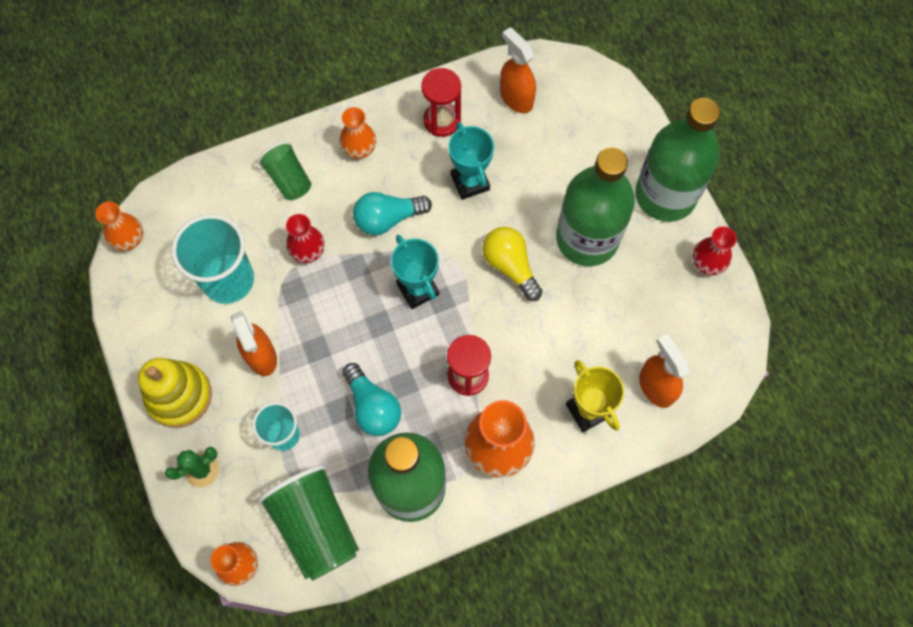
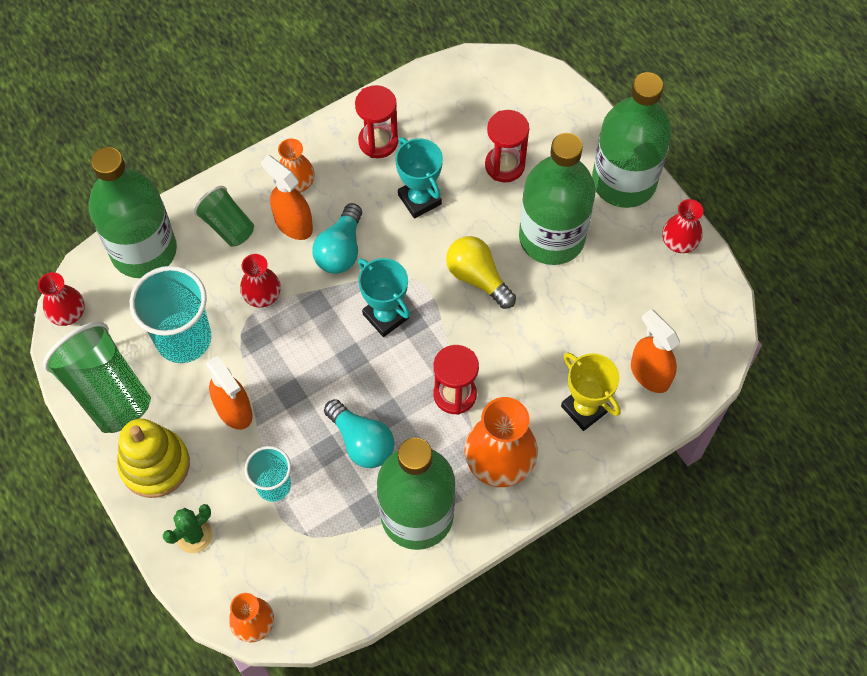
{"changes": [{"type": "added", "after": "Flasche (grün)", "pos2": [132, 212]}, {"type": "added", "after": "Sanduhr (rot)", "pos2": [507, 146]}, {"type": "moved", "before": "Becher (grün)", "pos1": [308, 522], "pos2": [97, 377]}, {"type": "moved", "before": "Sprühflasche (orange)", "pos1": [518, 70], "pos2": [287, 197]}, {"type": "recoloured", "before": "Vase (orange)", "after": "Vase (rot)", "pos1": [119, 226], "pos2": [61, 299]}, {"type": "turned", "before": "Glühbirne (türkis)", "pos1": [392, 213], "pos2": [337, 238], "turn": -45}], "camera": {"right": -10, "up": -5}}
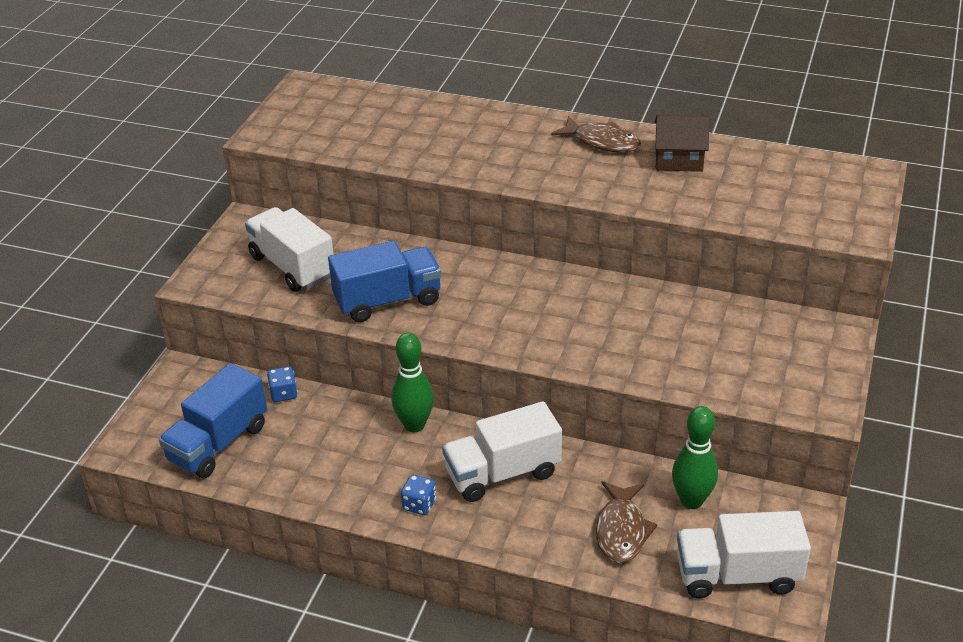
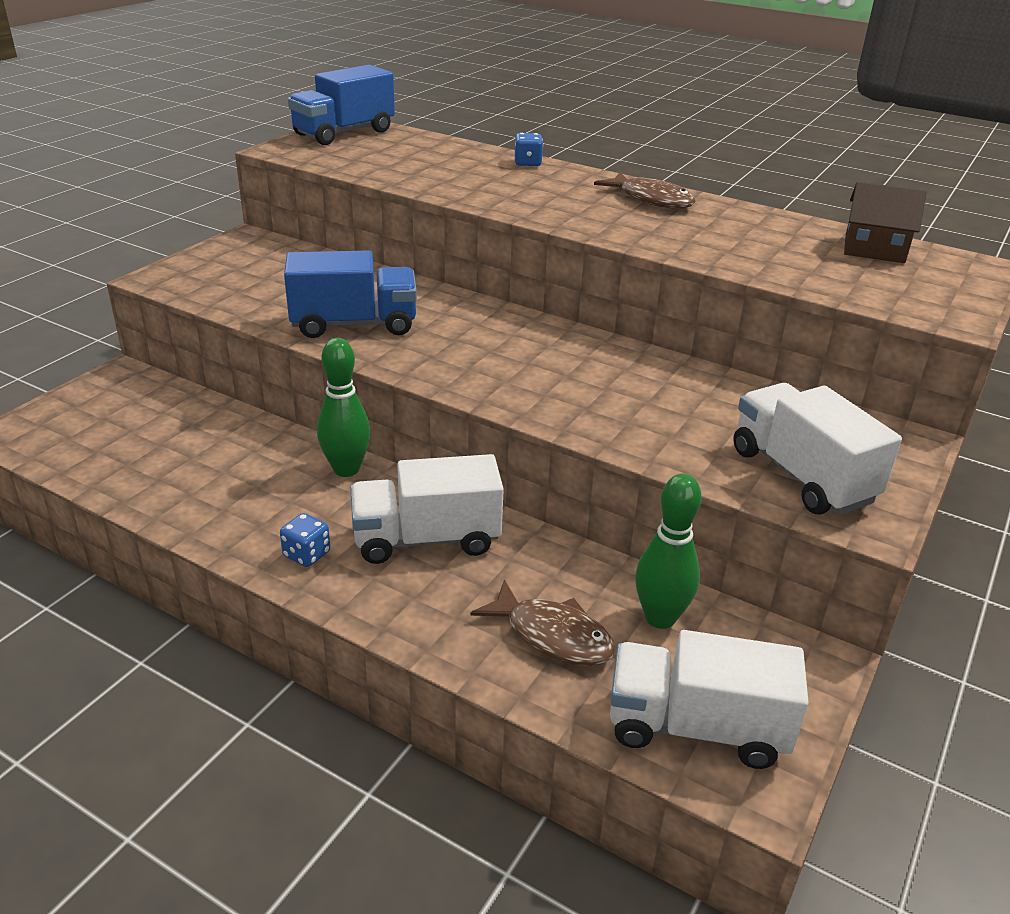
{"changes": [{"type": "moved", "before": "Lastwagen (blau)", "pos1": [213, 420], "pos2": [341, 105]}, {"type": "moved", "before": "Lastwagen (weiß)", "pos1": [289, 249], "pos2": [817, 449]}, {"type": "moved", "before": "Spielwürfel (blau)", "pos1": [282, 384], "pos2": [528, 149]}, {"type": "moved", "before": "Haus (braun)", "pos1": [682, 143], "pos2": [885, 222]}, {"type": "turned", "before": "Fisch (braun)", "pos1": [627, 522], "pos2": [542, 622], "turn": -75}], "camera": {"right": 10, "up": -5}}
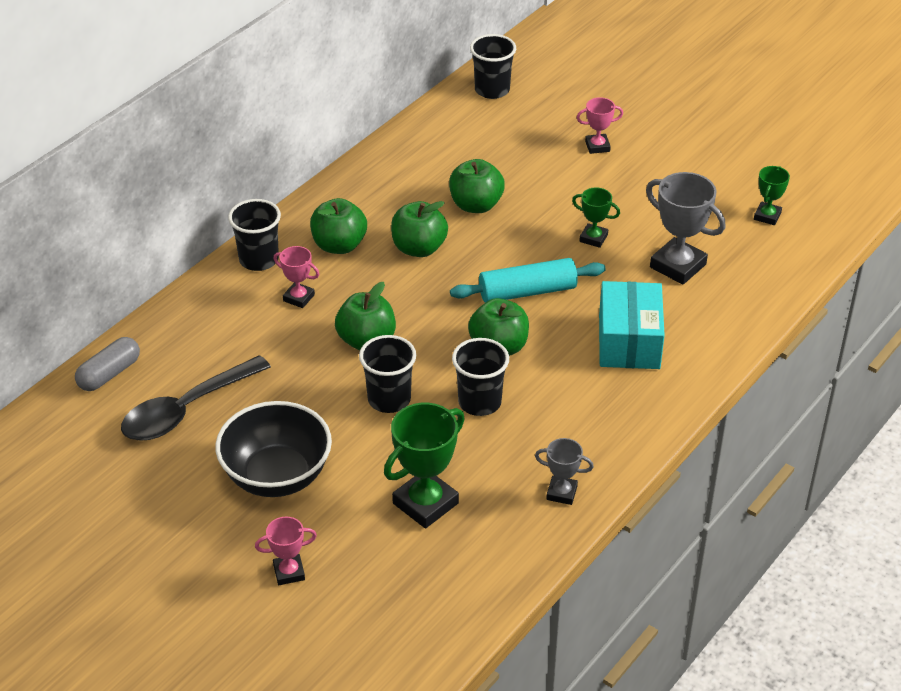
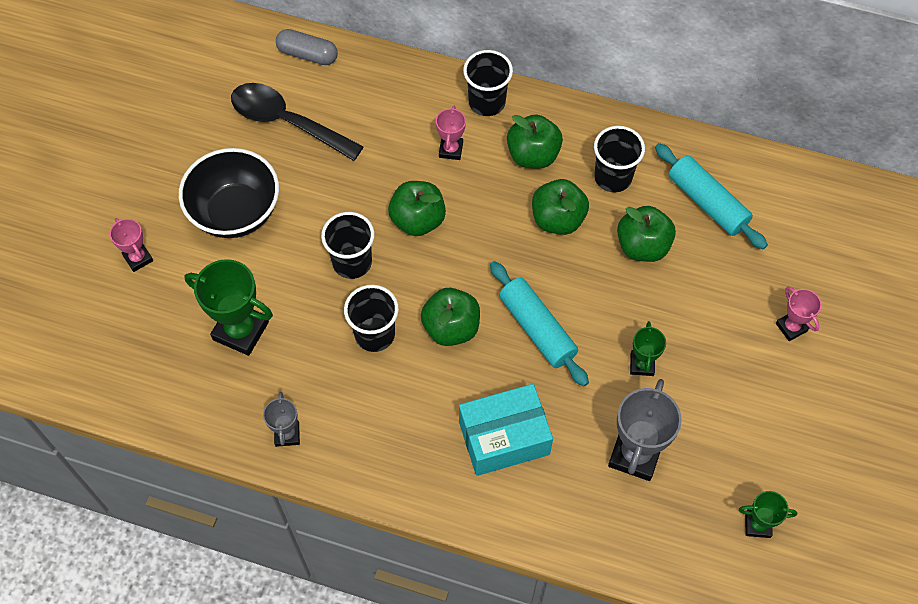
{"changes": [{"type": "added", "after": "Nudelholz (türkis)", "pos2": [711, 196]}, {"type": "moved", "before": "Becher (schwarz)", "pos1": [493, 66], "pos2": [619, 159]}], "camera": {"right": 70, "up": 20}}
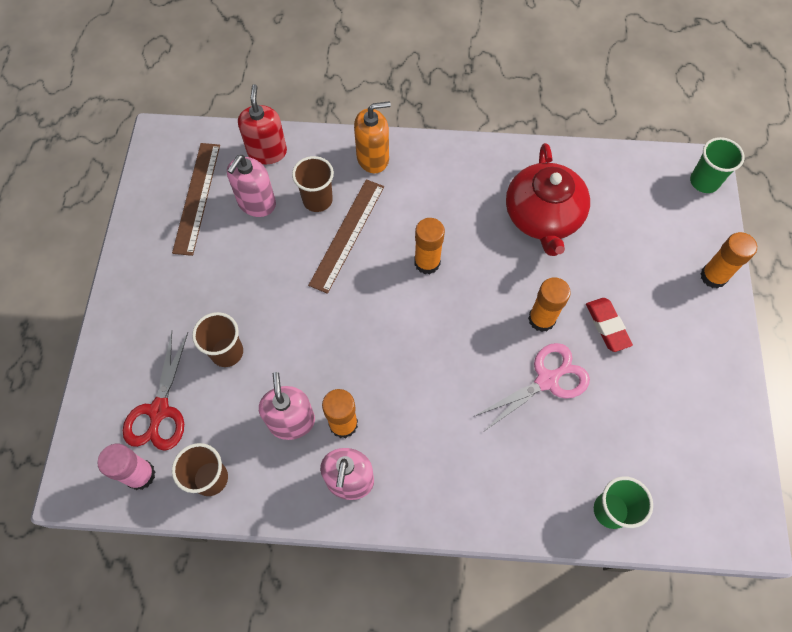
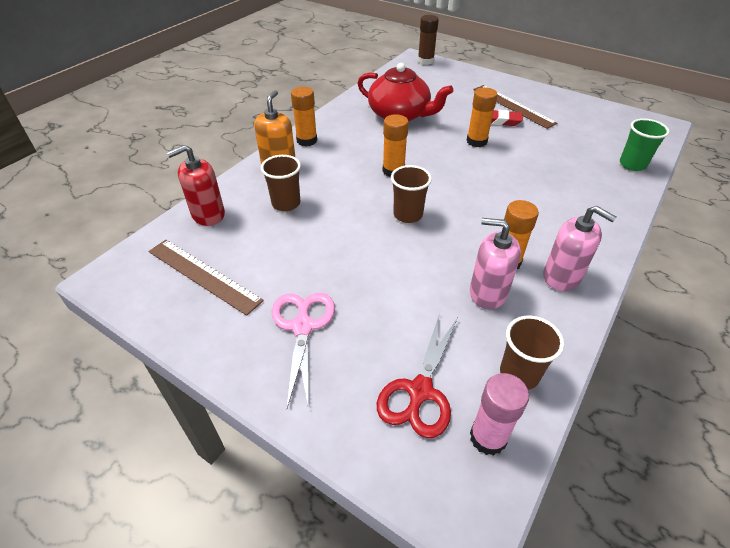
{"changes": [{"type": "removed", "before": "Seifenspender (rosa)", "pos1": [251, 186]}, {"type": "moved", "before": "Becher (braun)", "pos1": [217, 339], "pos2": [411, 194]}, {"type": "moved", "before": "Lineal (braun)", "pos1": [346, 236], "pos2": [515, 107]}, {"type": "moved", "before": "Schere (rosa)", "pos1": [531, 386], "pos2": [303, 350]}, {"type": "moved", "before": "Klebestift (orange)", "pos1": [728, 260], "pos2": [304, 116]}, {"type": "replaced", "before": "Becher (grün)", "after": "Klebestift (braun)", "pos1": [717, 165], "pos2": [428, 40]}, {"type": "turned", "before": "Schere (rot)", "pos1": [155, 391], "pos2": [417, 375], "turn": 75}, {"type": "turned", "before": "Seifenspender (rot)", "pos1": [262, 124], "pos2": [196, 185], "turn": -60}], "camera": {"right": -60, "up": -20}}
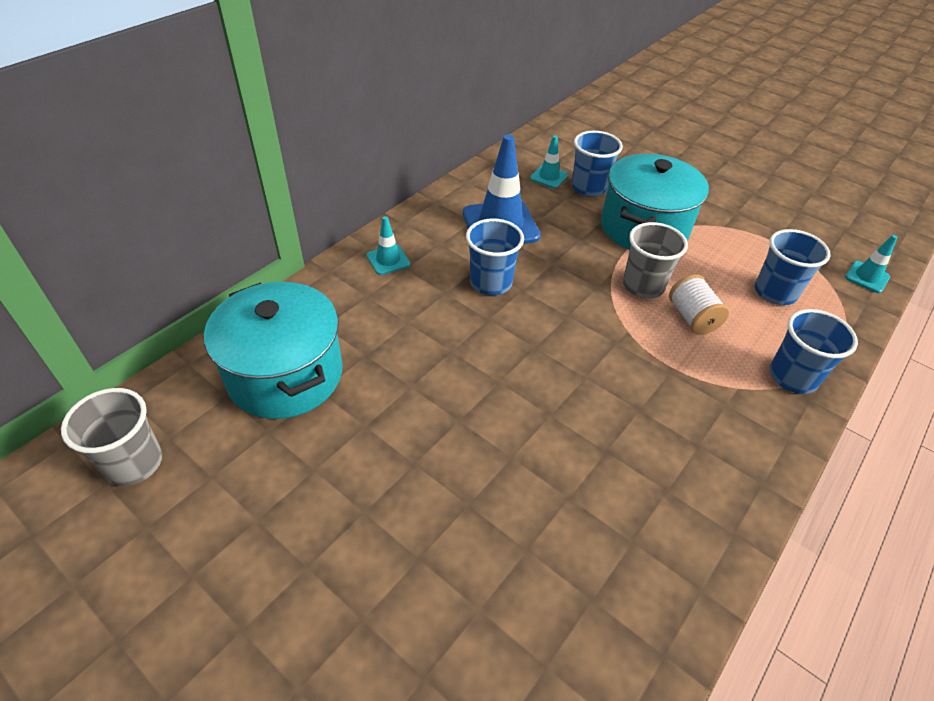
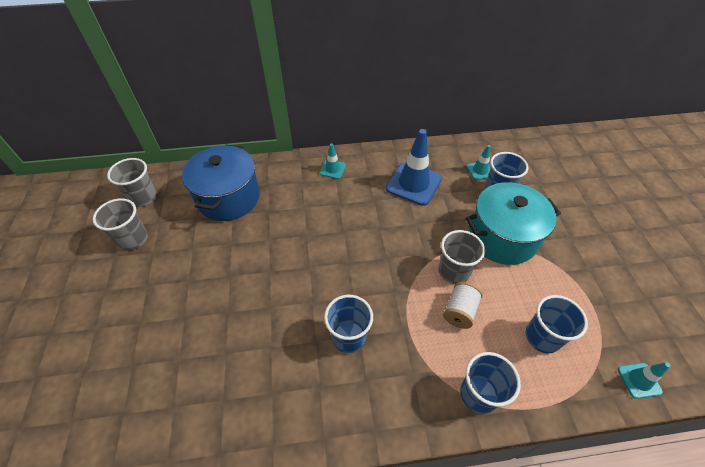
{"changes": [{"type": "added", "after": "Becher (grau)", "pos2": [120, 224]}, {"type": "moved", "before": "Becher (blau)", "pos1": [495, 256], "pos2": [348, 324]}, {"type": "recoloured", "before": "Kochtopf (türkis)", "after": "Kochtopf (blau)", "pos1": [273, 350], "pos2": [221, 183]}], "camera": {"right": 45, "up": 5}}
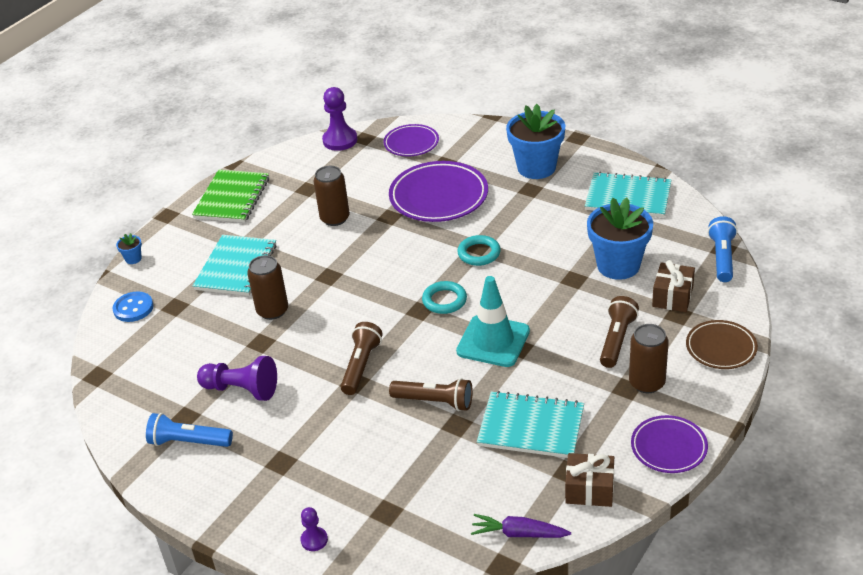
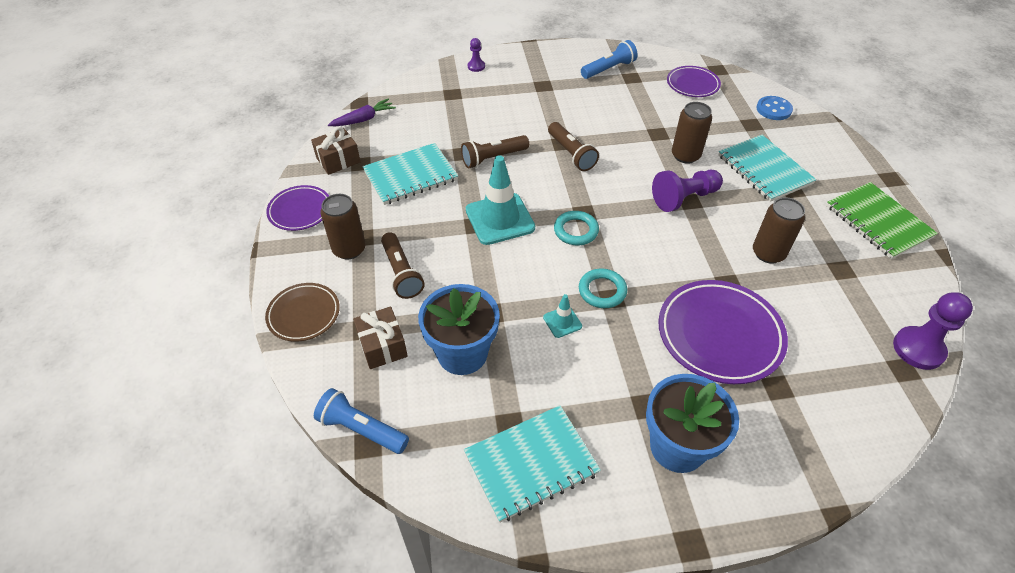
{"changes": [{"type": "removed", "before": "Blumentopf (blau)", "pos1": [129, 248]}, {"type": "added", "after": "Leitkegel (türkis)", "pos2": [562, 316]}, {"type": "moved", "before": "Bauer (lila)", "pos1": [237, 378], "pos2": [687, 191]}, {"type": "moved", "before": "Teller (lila)", "pos1": [411, 140], "pos2": [694, 81]}, {"type": "turned", "before": "Taschenlampe (blau)", "pos1": [723, 249], "pos2": [361, 421], "turn": 150}], "camera": {"right": 135, "up": 10}}
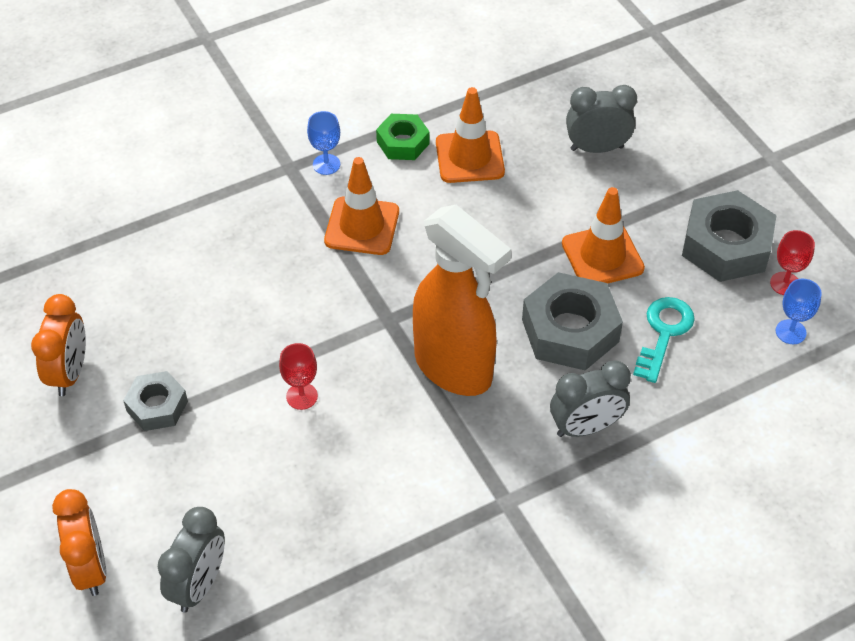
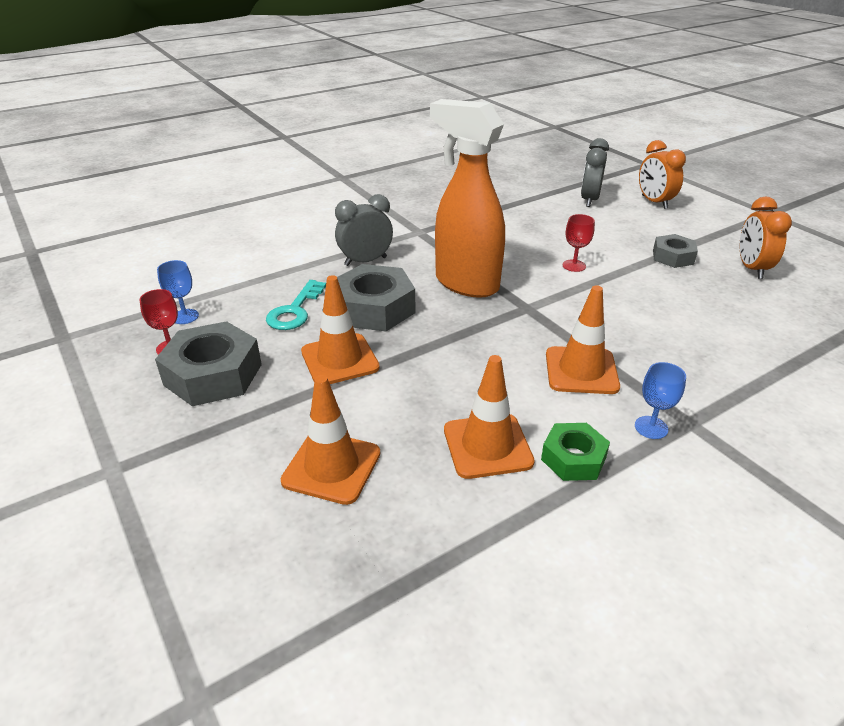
{"changes": [{"type": "replaced", "before": "Wecker (grau)", "after": "Leitkegel (orange)", "pos1": [601, 119], "pos2": [330, 440]}], "camera": {"right": 175, "up": -15}}
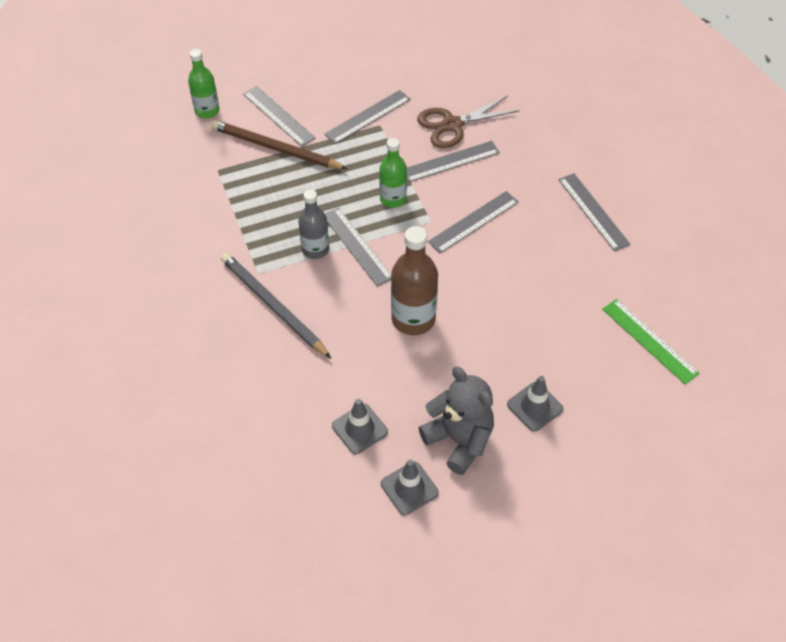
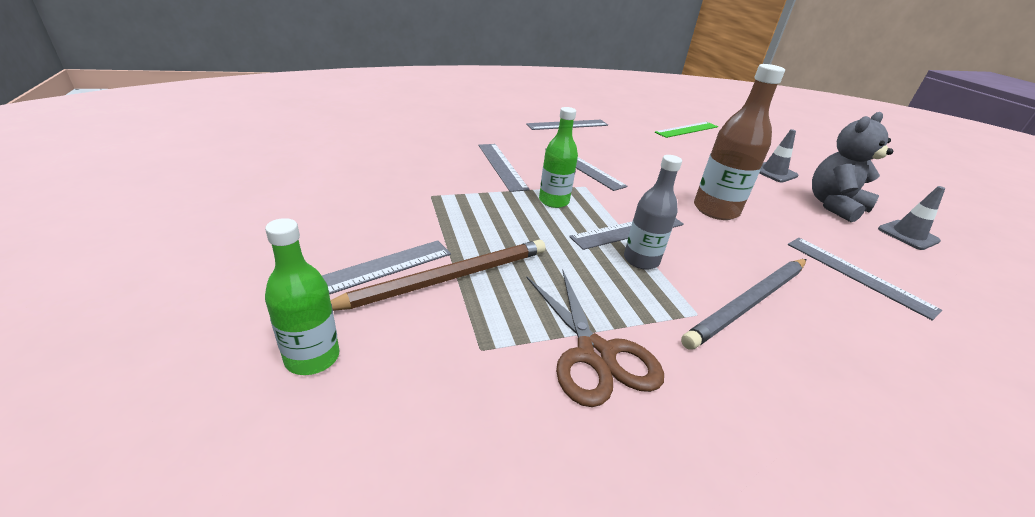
{"changes": [{"type": "removed", "before": "Leitkegel (grau)", "pos1": [360, 426]}, {"type": "moved", "before": "Lineal (grau)", "pos1": [368, 117], "pos2": [864, 279]}, {"type": "moved", "before": "Schere (braun)", "pos1": [468, 122], "pos2": [595, 338]}, {"type": "turned", "before": "Bleistift (braun)", "pos1": [279, 144], "pos2": [437, 275], "turn": -150}], "camera": {"right": -90, "up": -20}}
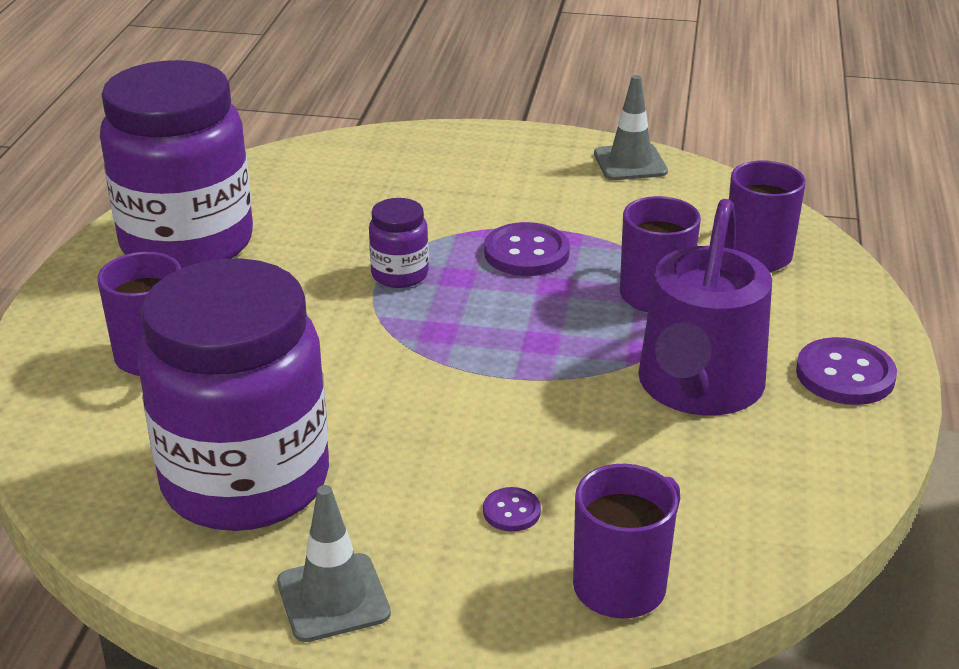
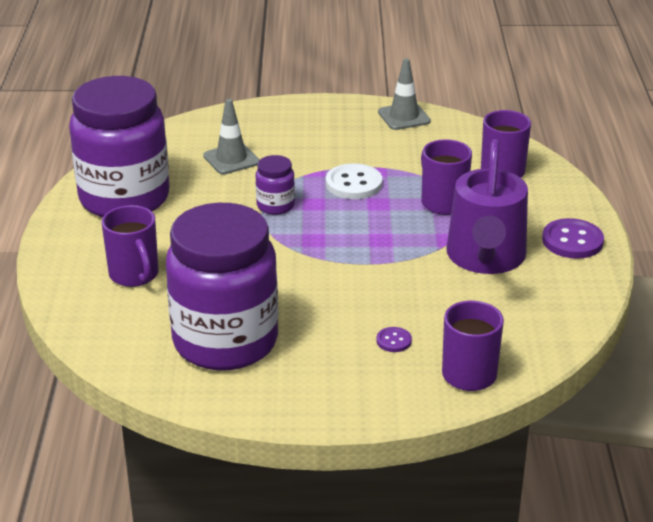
{"changes": [{"type": "moved", "before": "Leitkegel (grau)", "pos1": [334, 563], "pos2": [231, 136]}, {"type": "recoloured", "before": "Knopf (lila)", "after": "Knopf (weiß)", "pos1": [527, 249], "pos2": [354, 181]}], "camera": {"right": -10, "up": 0}}
